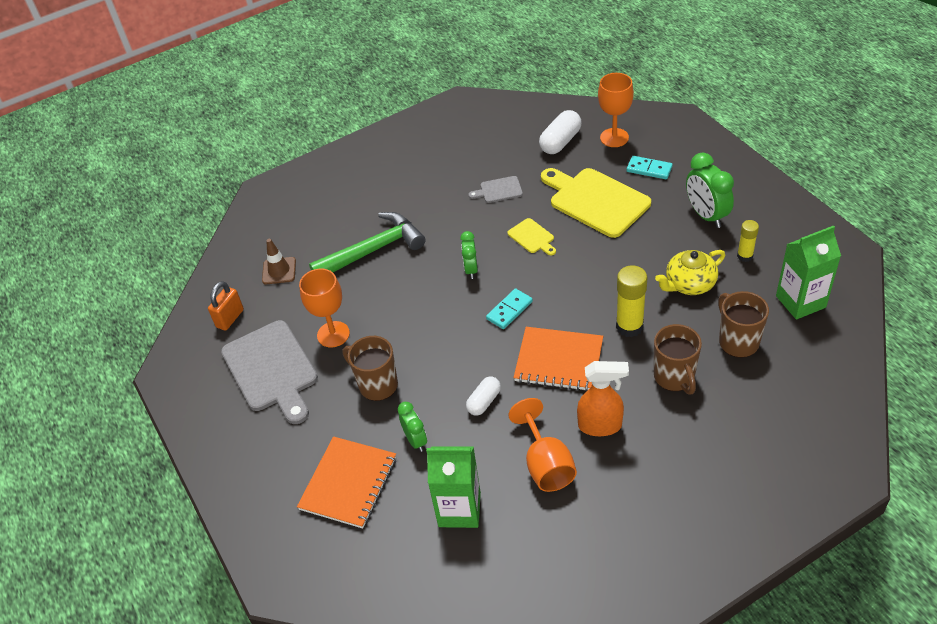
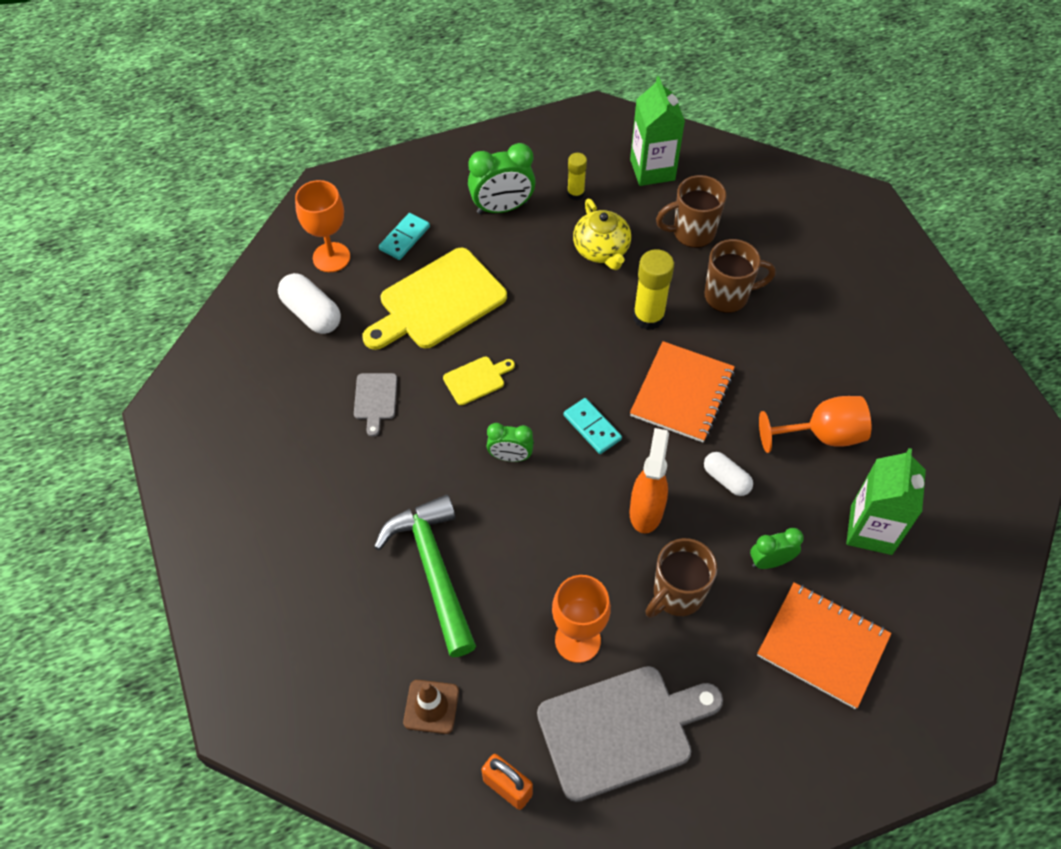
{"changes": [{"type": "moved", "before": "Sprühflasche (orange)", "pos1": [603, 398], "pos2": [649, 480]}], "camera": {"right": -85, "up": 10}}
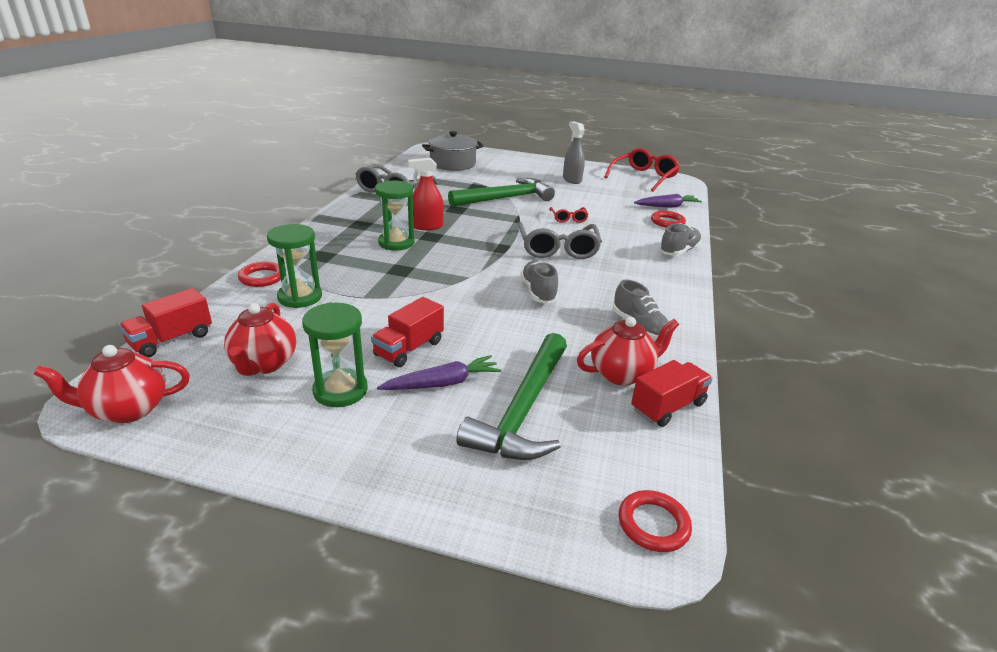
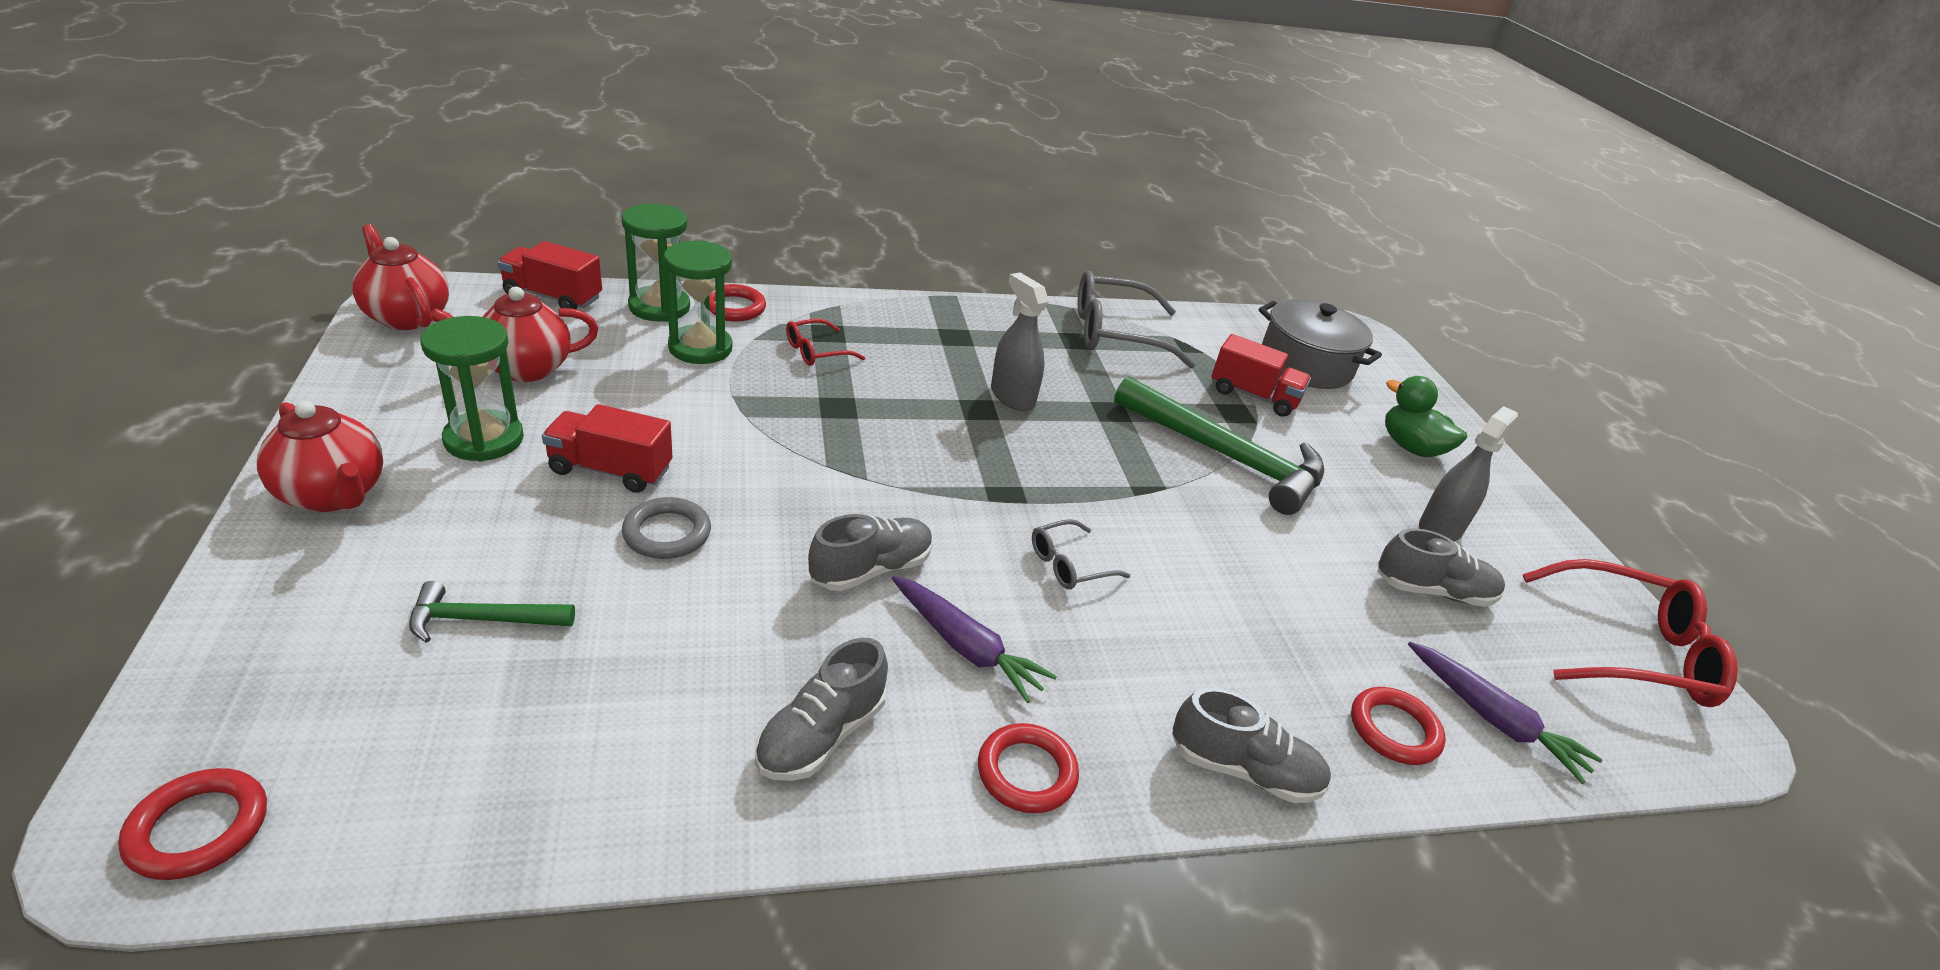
{"changes": [{"type": "added", "after": "Ring (grau)", "pos2": [666, 528]}, {"type": "added", "after": "Ring (rot)", "pos2": [1028, 768]}, {"type": "added", "after": "Schuh (grau)", "pos2": [1441, 567]}, {"type": "added", "after": "Ente (grün)", "pos2": [1426, 416]}, {"type": "moved", "before": "Sanduhr (grün)", "pos1": [395, 215], "pos2": [656, 263]}, {"type": "moved", "before": "Karotte (lila)", "pos1": [439, 372], "pos2": [974, 639]}, {"type": "moved", "before": "Brille (rot)", "pos1": [569, 215], "pos2": [825, 342]}, {"type": "moved", "before": "Teekanne (rot)", "pos1": [628, 351], "pos2": [320, 456]}, {"type": "moved", "before": "Lastwagen (rot)", "pos1": [672, 393], "pos2": [1261, 375]}, {"type": "recoloured", "before": "Sprühflasche (rot)", "after": "Sprühflasche (grau)", "pos1": [426, 194], "pos2": [1020, 341]}, {"type": "resized", "before": "Hammer (grün)", "pos1": [511, 396], "pos2": [492, 612], "scale": 0.49}, {"type": "resized", "before": "Brille (grau)", "pos1": [560, 240], "pos2": [1081, 554], "scale": 0.5}], "camera": {"right": 60, "up": 5}}
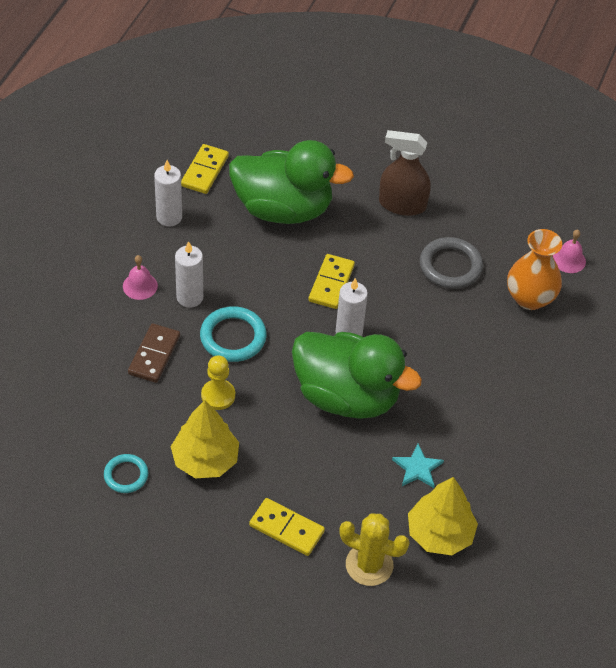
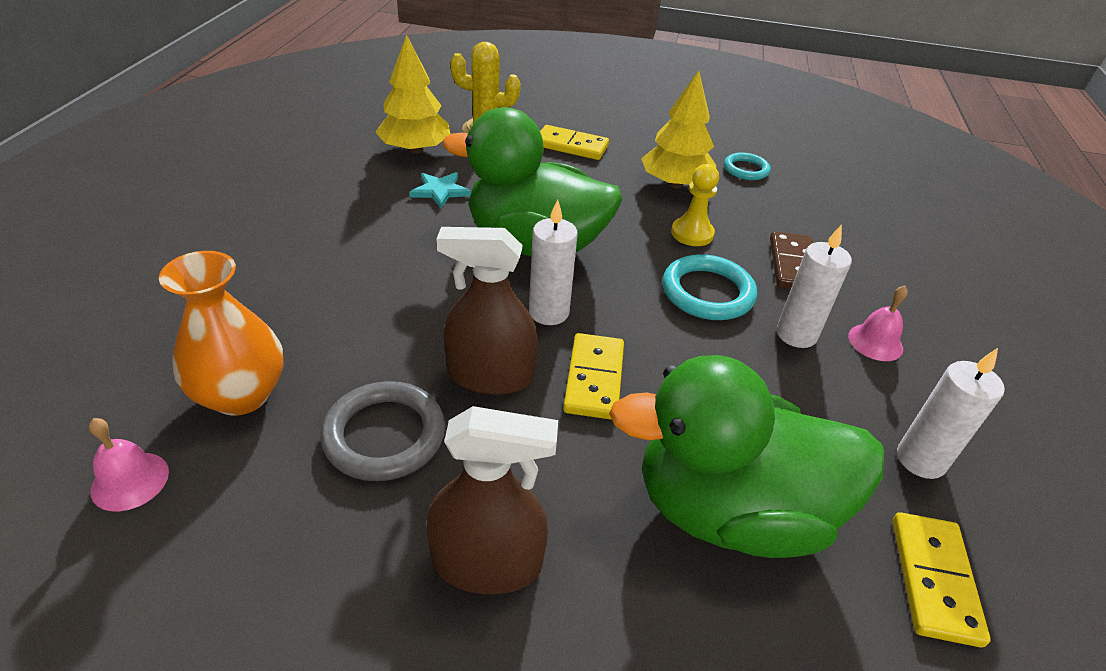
{"changes": [{"type": "added", "after": "Sprühflasche (braun)", "pos2": [487, 311]}], "camera": {"right": 170, "up": -10}}
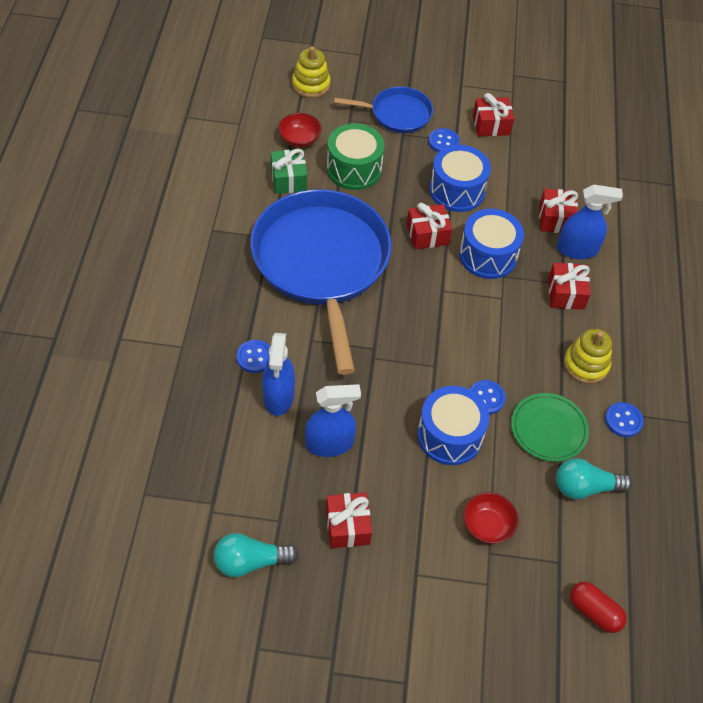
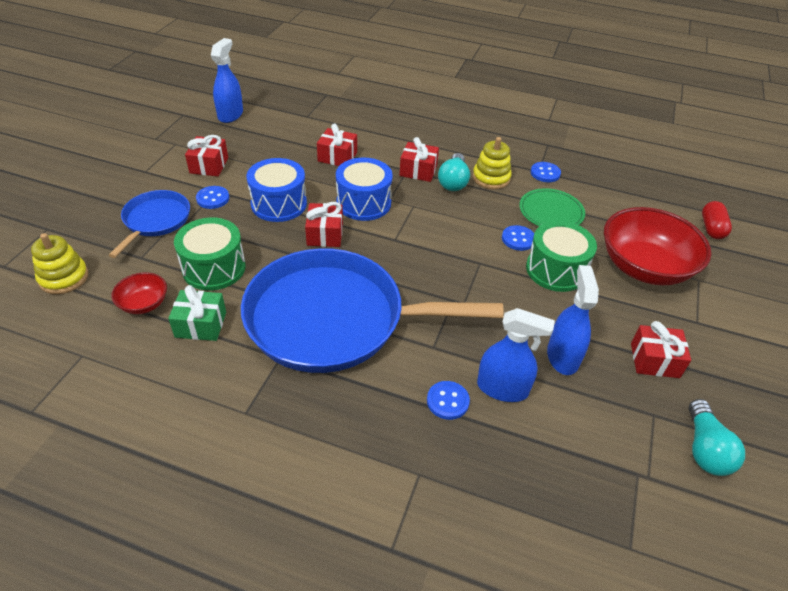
{"changes": [{"type": "moved", "before": "Glühbirne (türkis)", "pos1": [594, 479], "pos2": [454, 172]}, {"type": "moved", "before": "Sprühflasche (blau)", "pos1": [590, 222], "pos2": [227, 80]}, {"type": "recoloured", "before": "Trommel (blau)", "after": "Trommel (grün)", "pos1": [453, 425], "pos2": [561, 256]}, {"type": "turned", "before": "Kapsel (rot)", "pos1": [598, 607], "pos2": [717, 220], "turn": -45}, {"type": "resized", "before": "Schüssel (rot)", "pos1": [491, 518], "pos2": [657, 246], "scale": 2.14}], "camera": {"right": -75, "up": -10}}
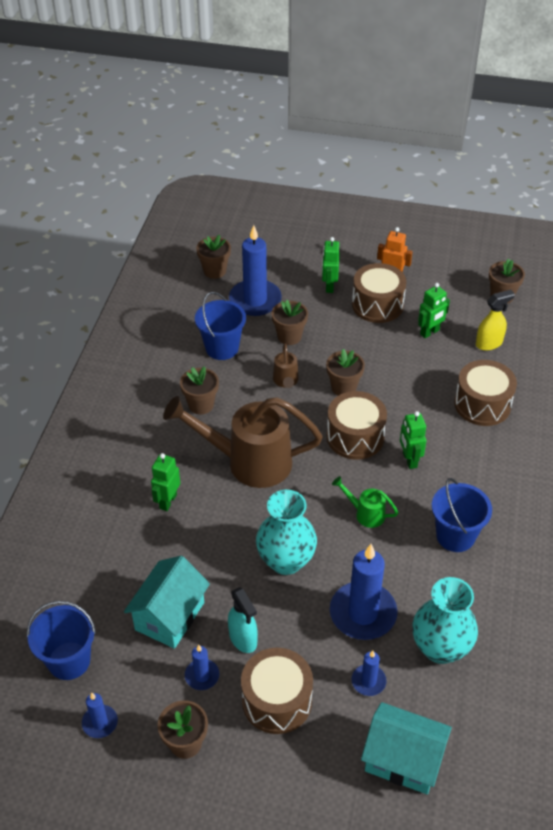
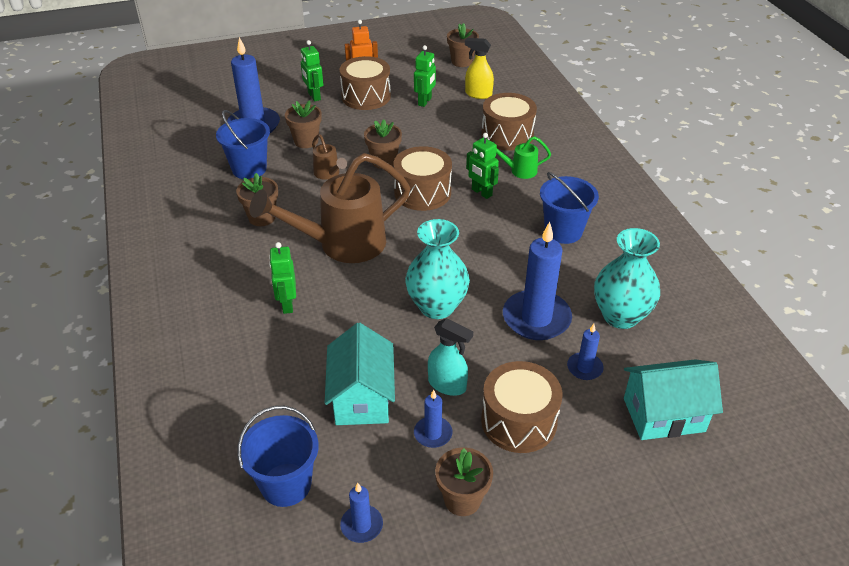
{"changes": [{"type": "removed", "before": "Blumentopf (braun)", "pos1": [213, 257]}, {"type": "moved", "before": "Gießkanne (grün)", "pos1": [365, 502], "pos2": [522, 157]}, {"type": "turned", "before": "Sprühflasche (gelb)", "pos1": [495, 320], "pos2": [479, 68], "turn": -105}], "camera": {"right": -30, "up": -5}}
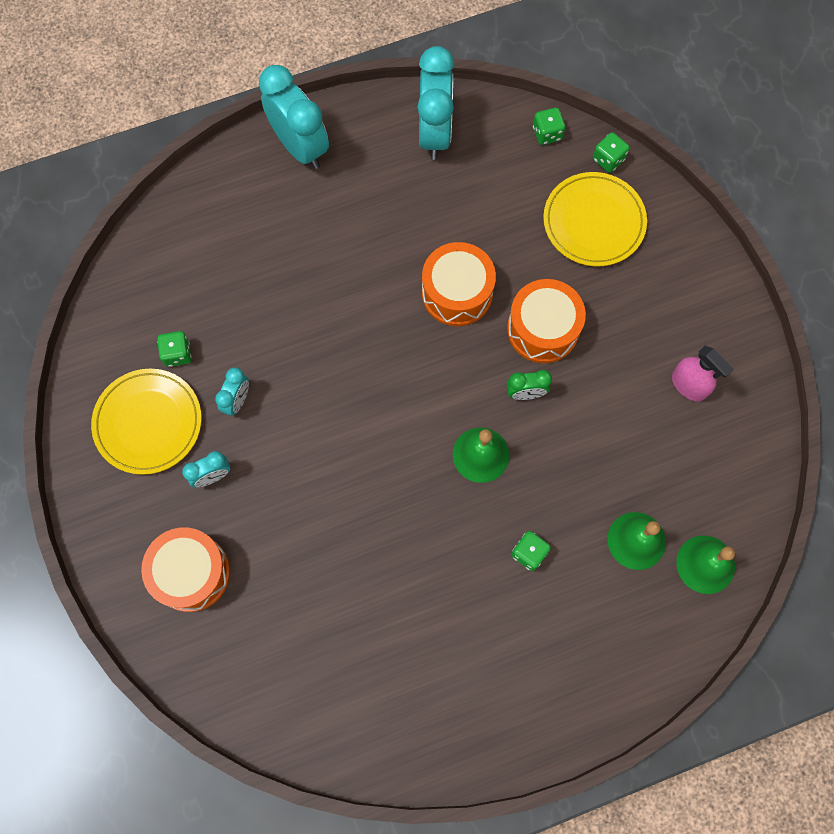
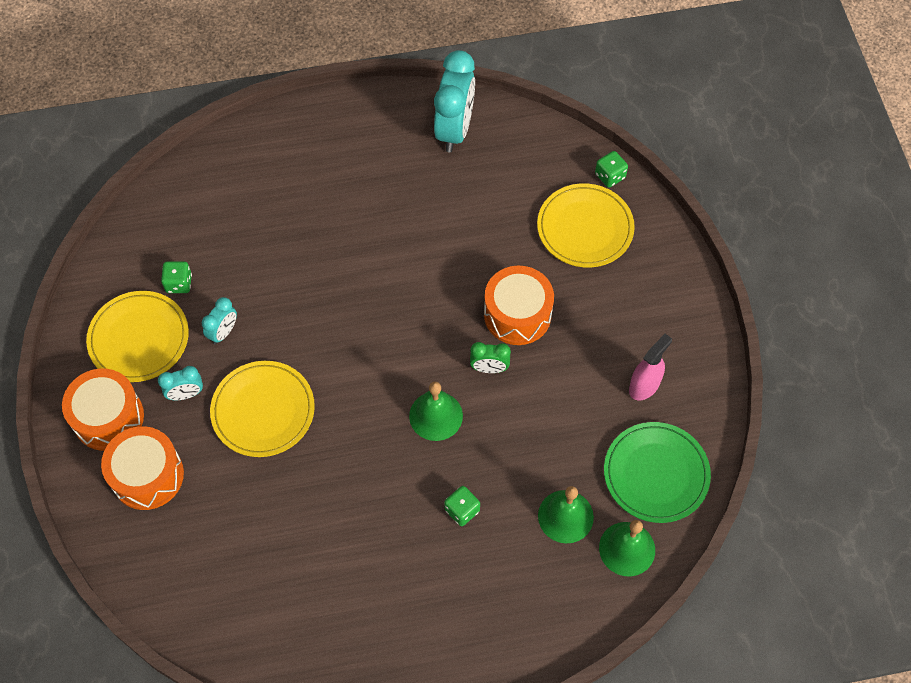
{"changes": [{"type": "removed", "before": "Wecker (türkis)", "pos1": [294, 117]}, {"type": "removed", "before": "Spielwürfel (grün)", "pos1": [549, 126]}, {"type": "added", "after": "Teller (gelb)", "pos2": [262, 409]}, {"type": "added", "after": "Teller (grün)", "pos2": [657, 472]}, {"type": "moved", "before": "Trommel (orange)", "pos1": [459, 284], "pos2": [103, 410]}, {"type": "turned", "before": "Sprühflasche (rosa)", "pos1": [703, 373], "pos2": [650, 367], "turn": -105}], "camera": {"right": 10, "up": -10}}
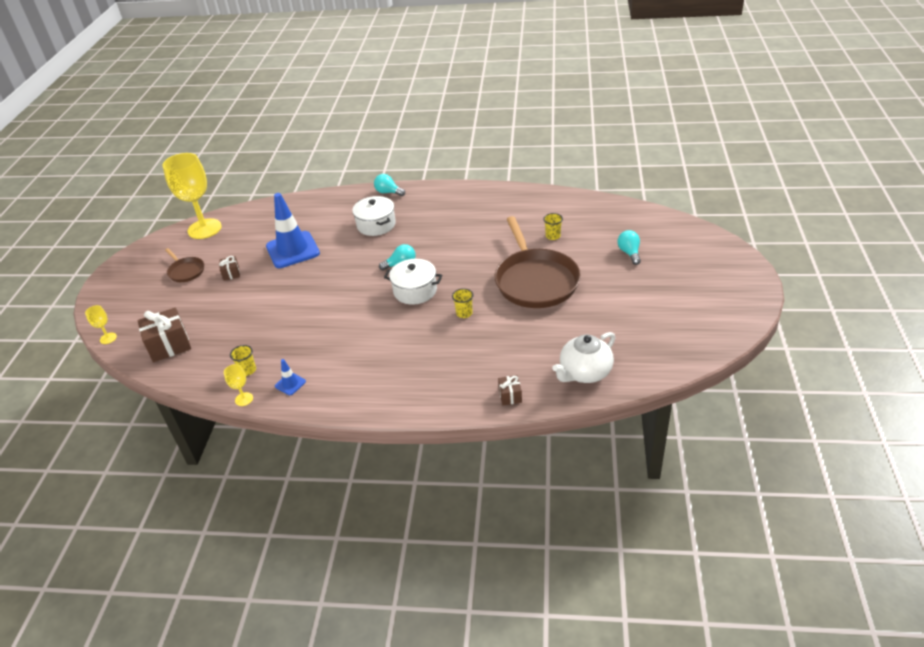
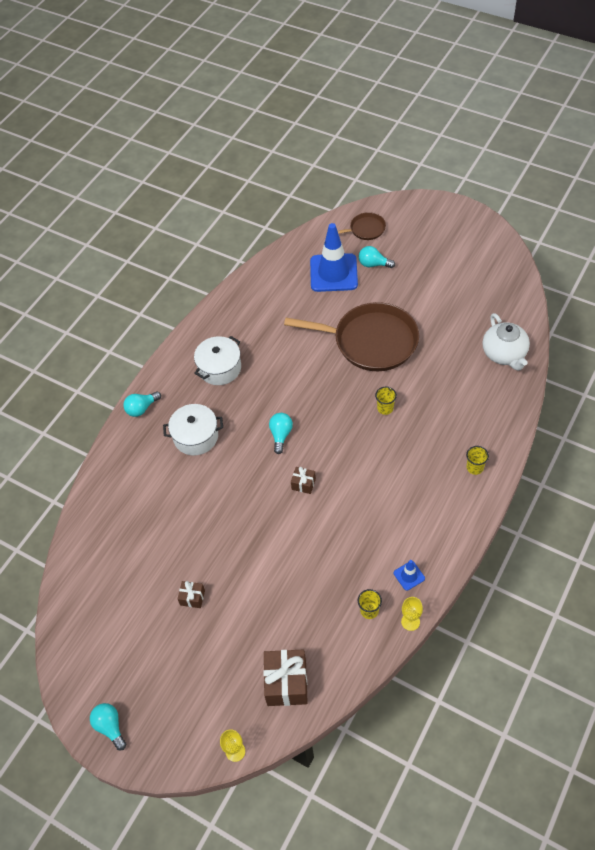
{"changes": [{"type": "removed", "before": "Kelch (gelb)", "pos1": [192, 196]}, {"type": "added", "after": "Glühbirne (türkis)", "pos2": [108, 726]}, {"type": "moved", "before": "Pfanne (braun)", "pos1": [184, 265], "pos2": [362, 226]}, {"type": "moved", "before": "Leitkegel (blau)", "pos1": [293, 230], "pos2": [334, 257]}, {"type": "moved", "before": "Kochtopf (weiß)", "pos1": [413, 282], "pos2": [217, 360]}, {"type": "moved", "before": "Geschenk (braun)", "pos1": [510, 390], "pos2": [303, 480]}, {"type": "moved", "before": "Becher (gelb)", "pos1": [553, 226], "pos2": [477, 460]}], "camera": {"right": -65, "up": 15}}
